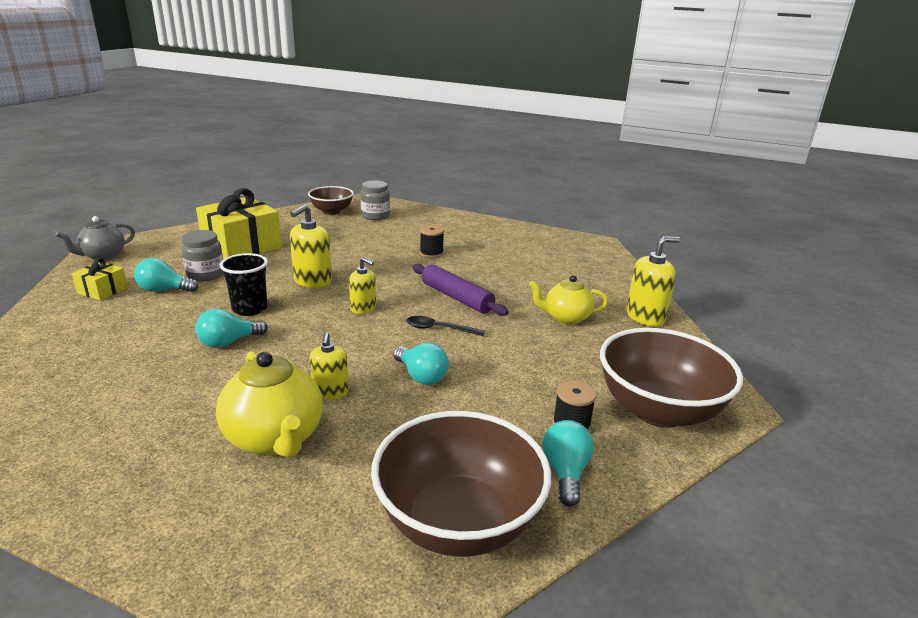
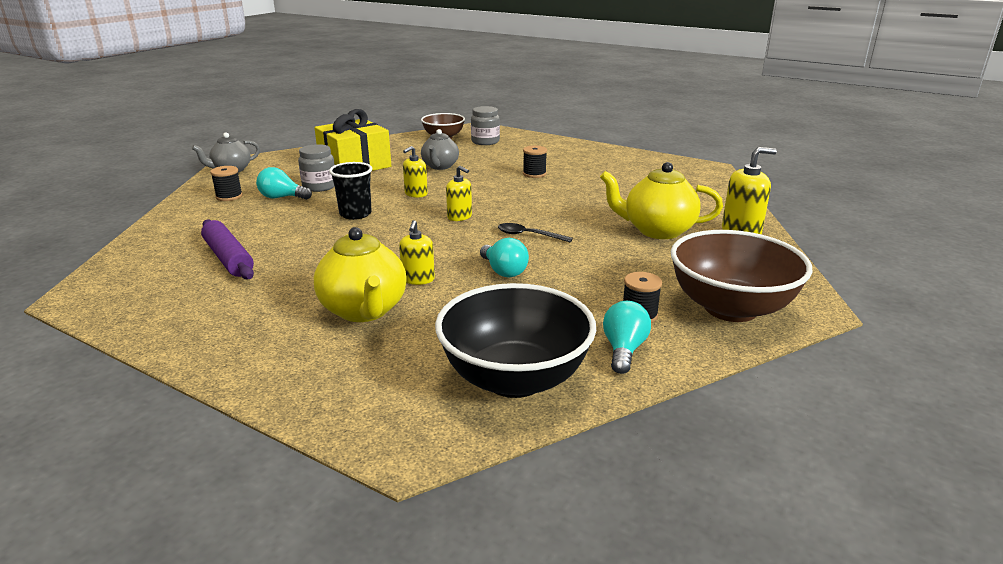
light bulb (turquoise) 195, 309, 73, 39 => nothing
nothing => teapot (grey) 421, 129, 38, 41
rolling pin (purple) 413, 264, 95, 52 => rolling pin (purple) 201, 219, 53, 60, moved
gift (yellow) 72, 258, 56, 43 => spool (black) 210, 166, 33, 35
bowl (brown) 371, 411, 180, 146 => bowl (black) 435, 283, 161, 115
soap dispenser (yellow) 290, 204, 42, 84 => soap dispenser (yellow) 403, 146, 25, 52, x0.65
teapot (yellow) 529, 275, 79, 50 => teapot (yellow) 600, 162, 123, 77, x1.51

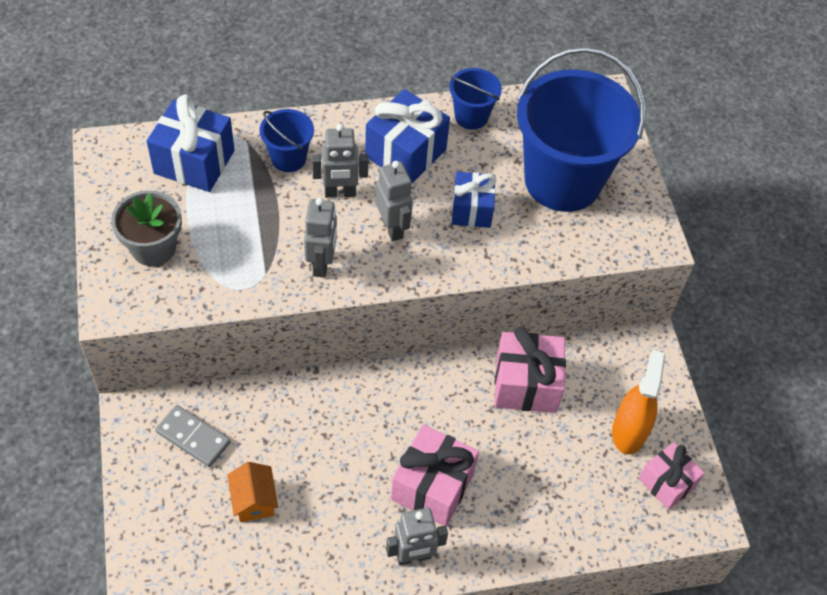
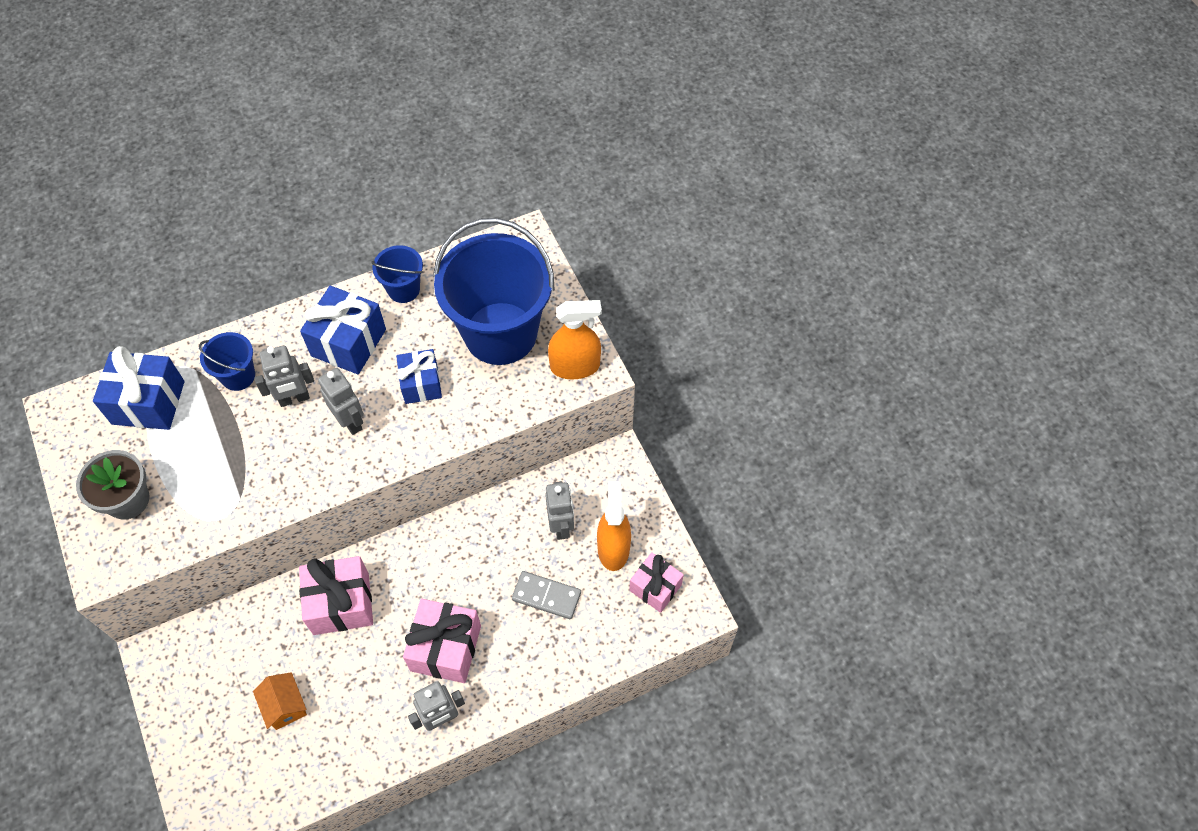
nothing => spray bottle (orange) 548, 300, 54, 79
domino (grey) 155, 405, 75, 62 => domino (grey) 512, 571, 69, 48, moved
robot (grey) 304, 198, 33, 80 => robot (grey) 545, 481, 29, 59, moved
gift (pink) 494, 326, 72, 87 => gift (pink) 299, 556, 74, 79, moved

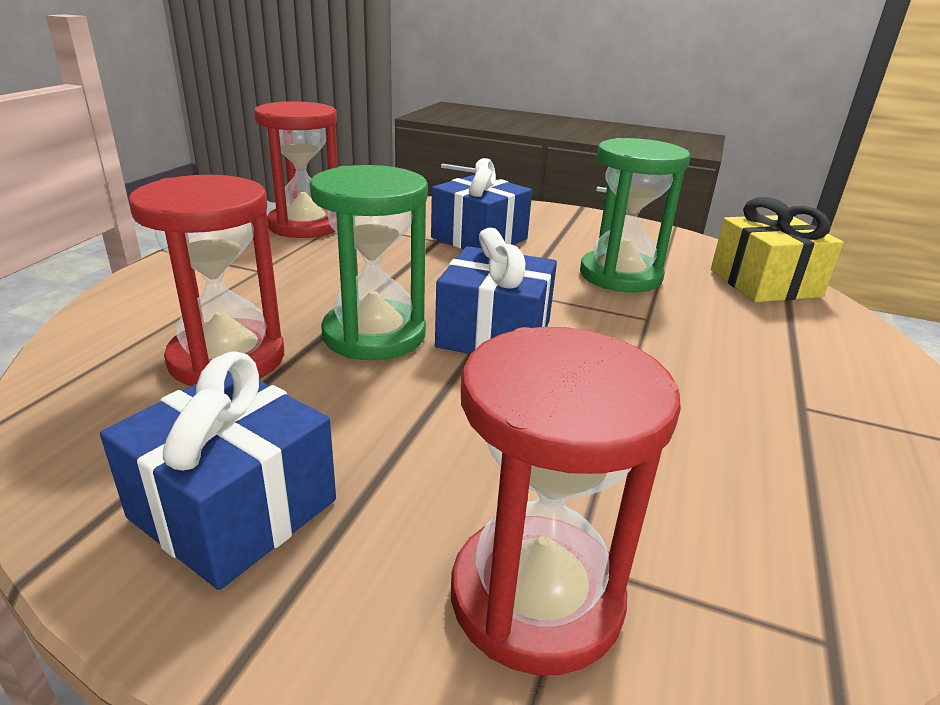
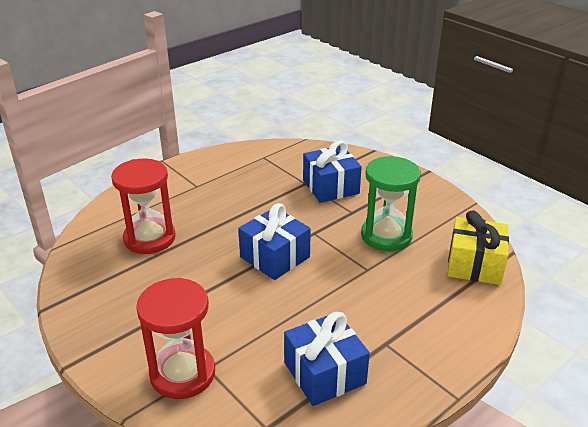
hourglass (red) 254, 101, 84, 137 => nothing
hourglass (green) 310, 165, 118, 195 => nothing
gift (blue) 100, 351, 236, 239 => gift (blue) 284, 312, 86, 94, moved

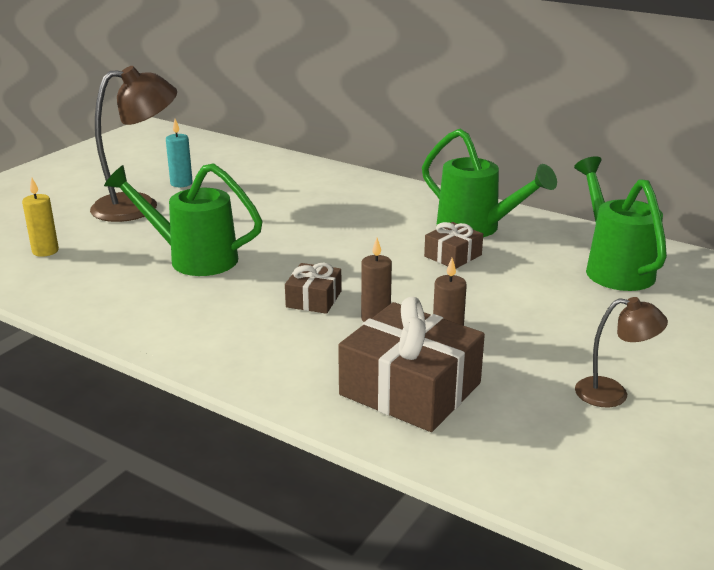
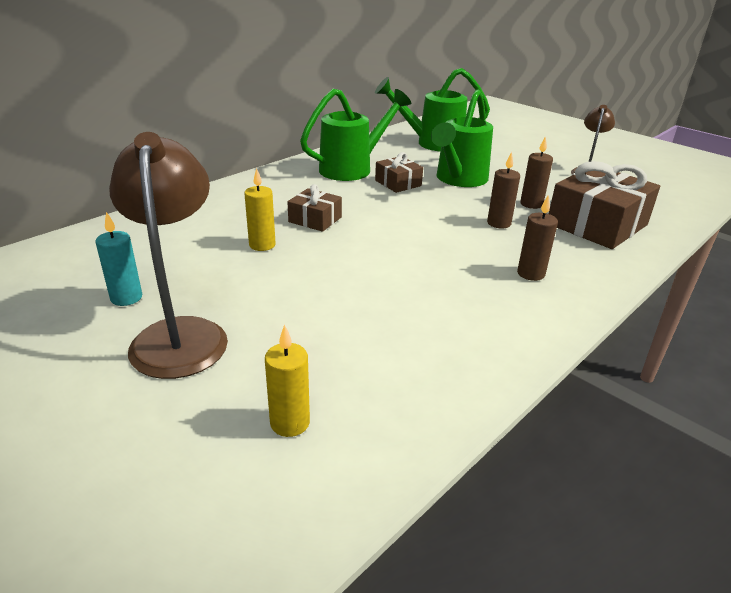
nothing => candle (yellow) 244, 168, 32, 83
nothing => candle (brown) 517, 195, 41, 86
watering can (green) 104, 163, 159, 113 => watering can (green) 431, 89, 62, 98, moved
gift (brown) 285, 263, 57, 51 => gift (brown) 287, 184, 55, 48, moved

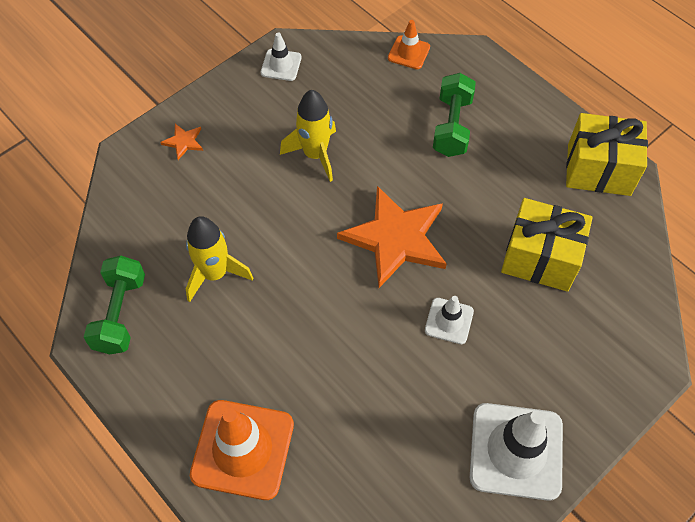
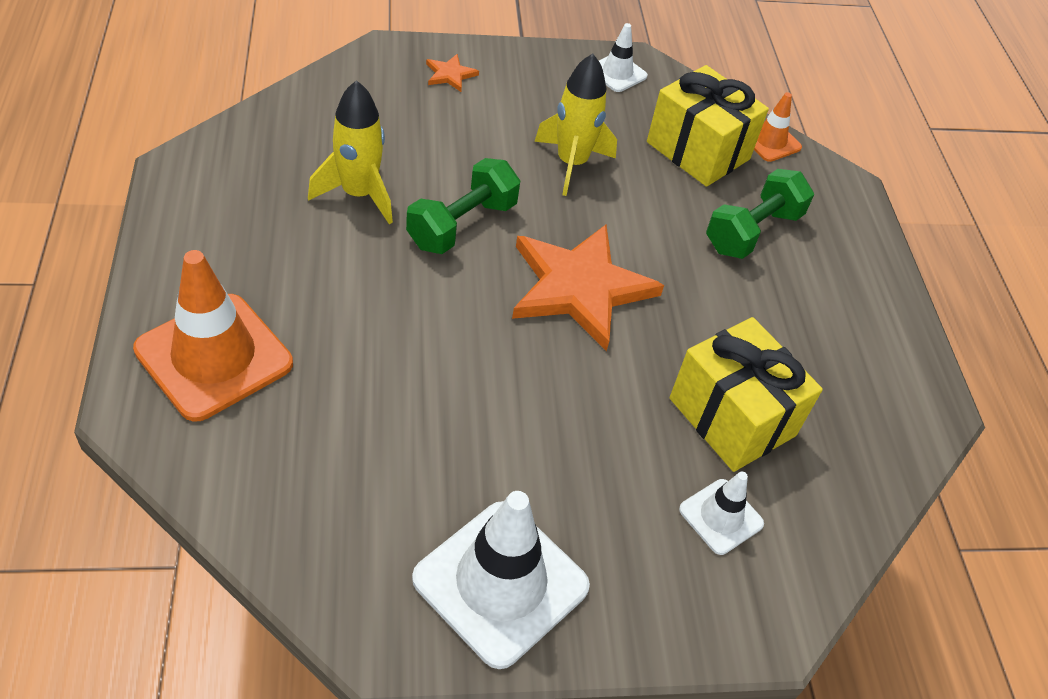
dumbbell (green) 84, 256, 61, 98 => dumbbell (green) 406, 158, 114, 96, moved
traffic cone (white) 425, 296, 49, 48 => traffic cone (white) 679, 472, 85, 83, moved
gift (yellow) 566, 113, 82, 83 => gift (yellow) 647, 65, 122, 122, moved

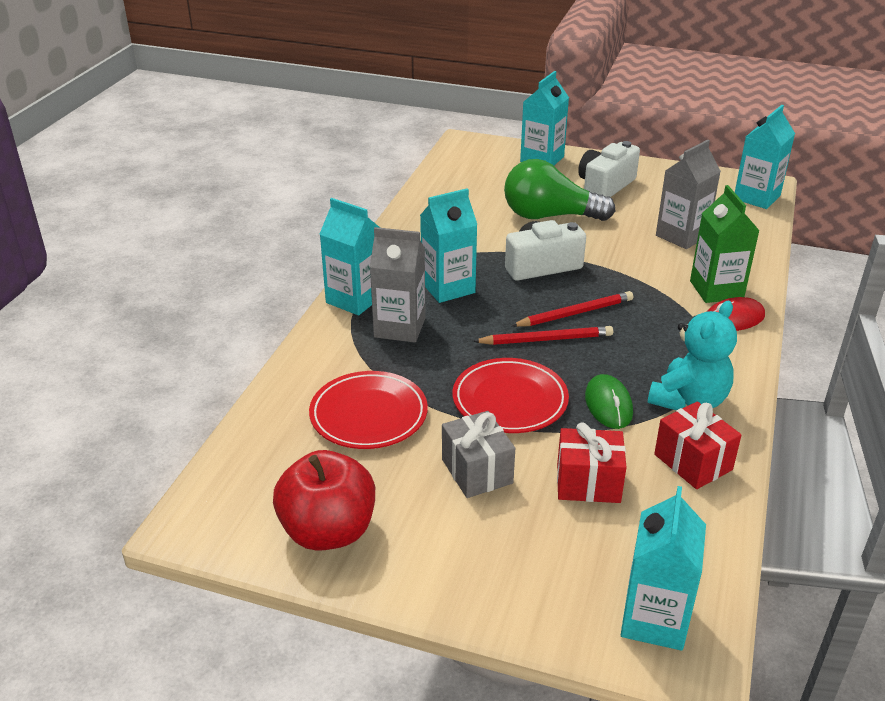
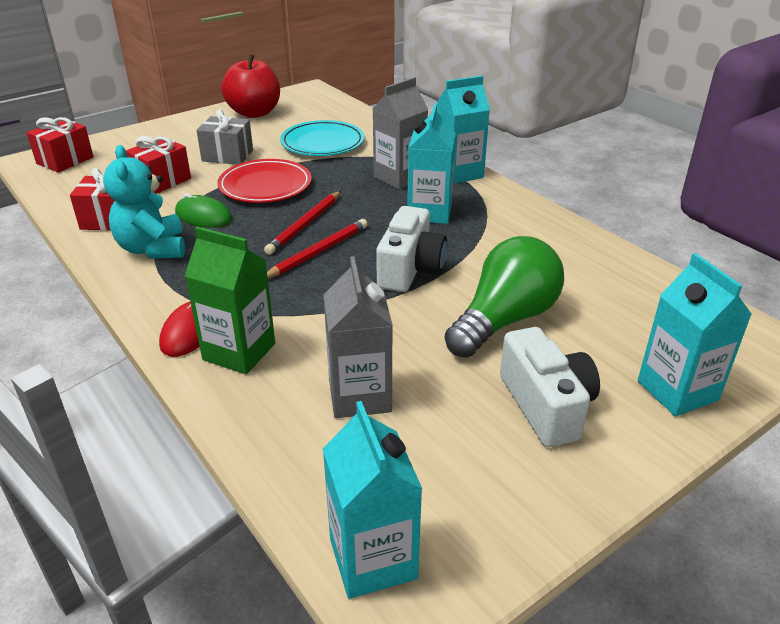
carton (turquoise) 621, 486, 85, 165 => gift (red) 27, 117, 67, 56
plate (red) 309, 371, 119, 78 => plate (turquoise) 280, 120, 84, 36
pencil (red) 511, 291, 122, 36 => pencil (red) 267, 219, 101, 59, 150 degrees counterclockwise

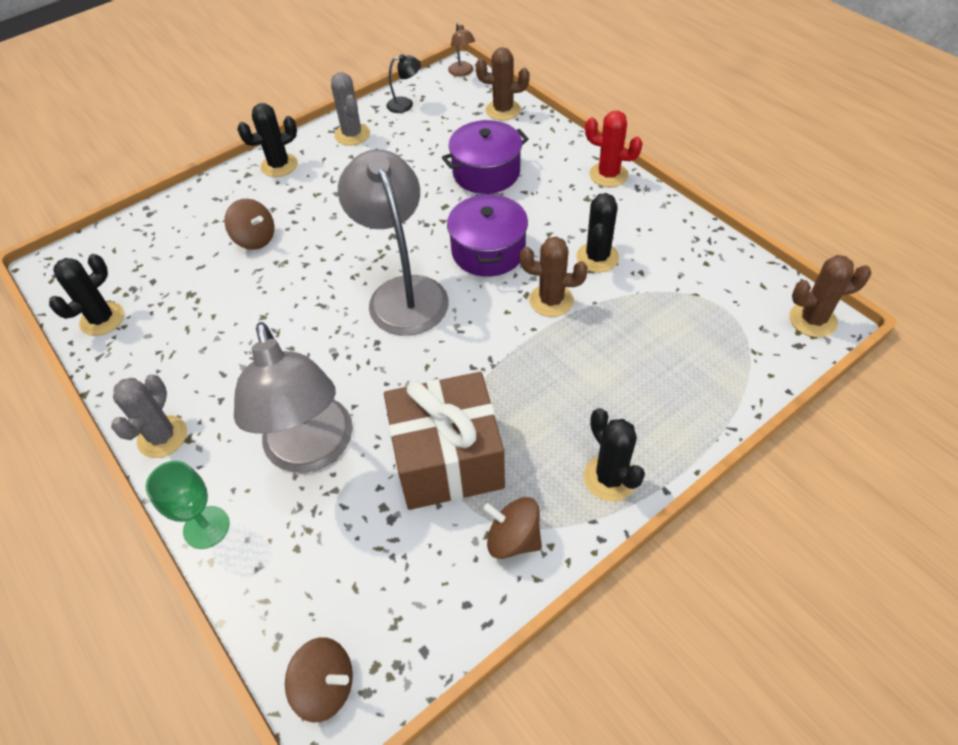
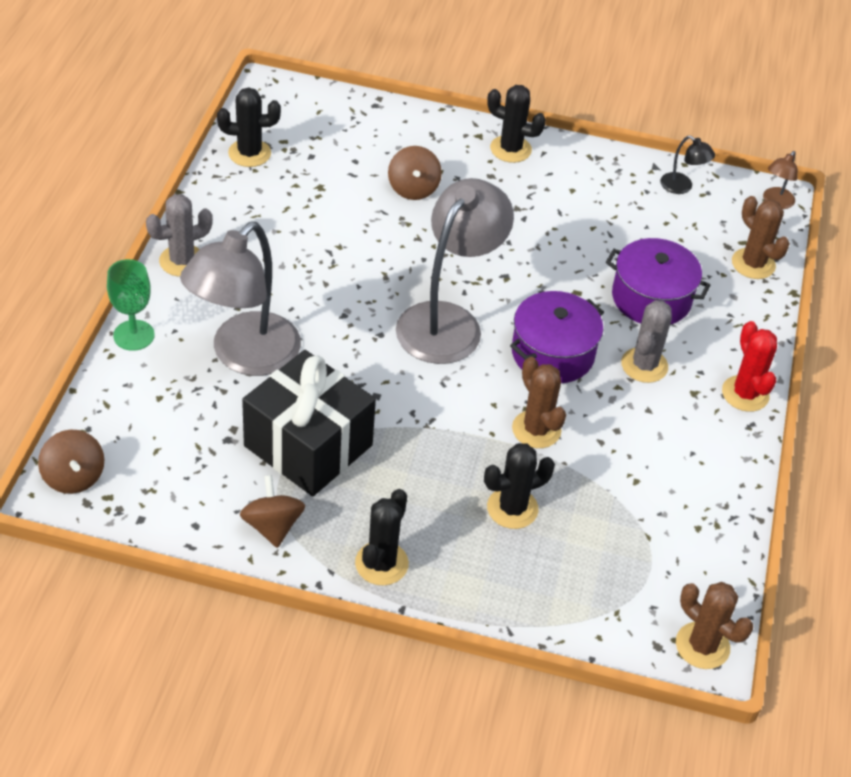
cactus (grey) 331, 72, 39, 74 => cactus (grey) 621, 300, 51, 83, moved
cactus (black) 576, 193, 43, 80 => cactus (black) 484, 443, 71, 86, moved
gift (brown) 384, 372, 121, 138 => gift (black) 242, 350, 134, 146

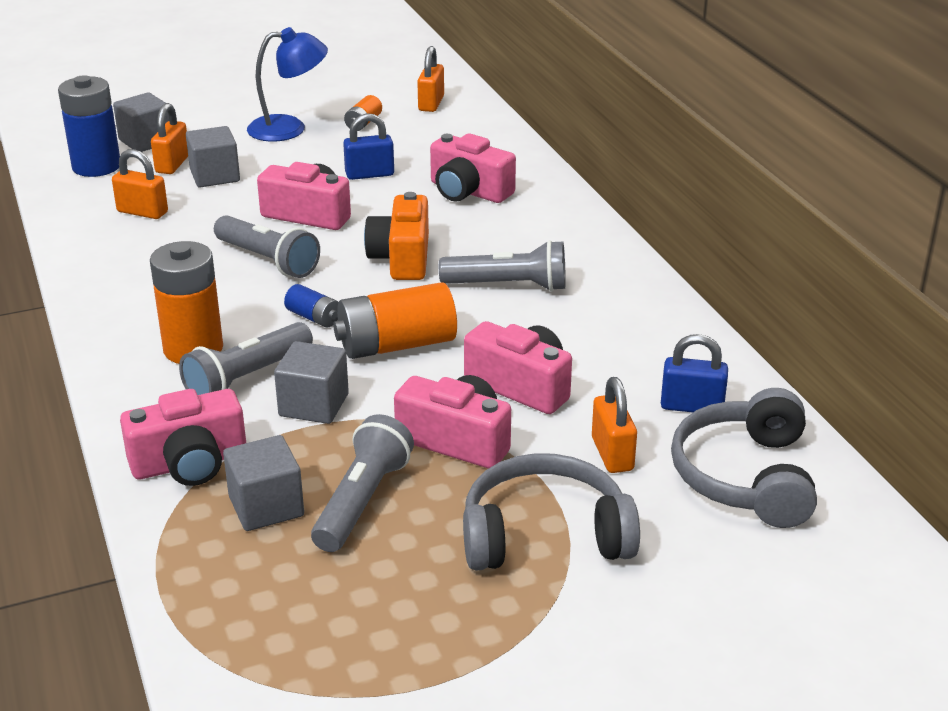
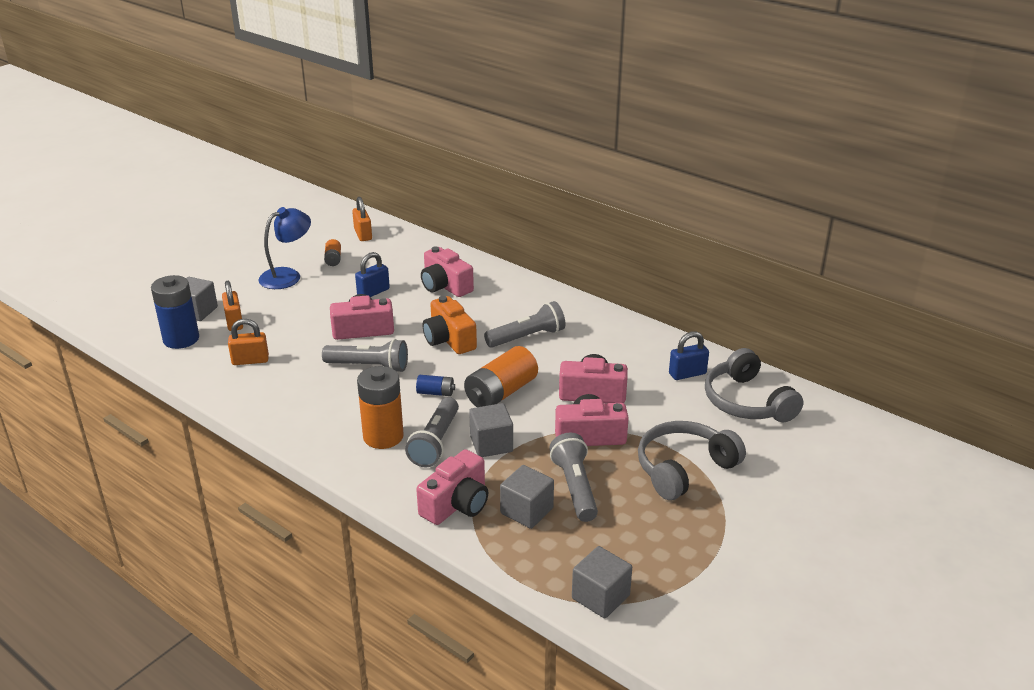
padlock (orange) 592, 377, 45, 96 => nothing
cube (grey) 186, 126, 54, 61 => cube (grey) 572, 546, 60, 72, moved
camera (pink) 430, 133, 86, 70 => camera (pink) 421, 246, 53, 51, 45 degrees clockwise

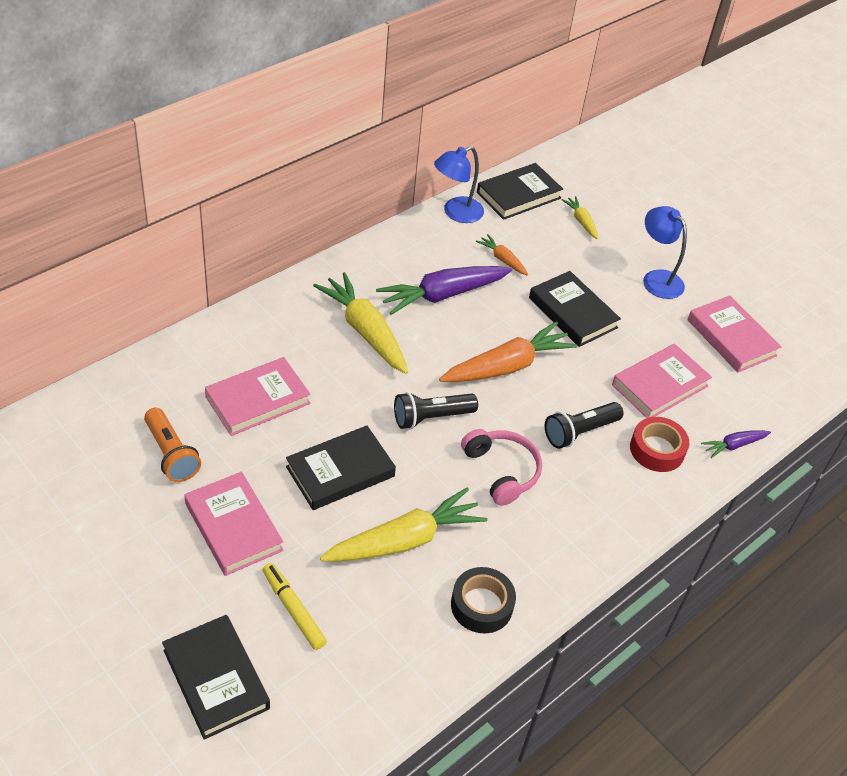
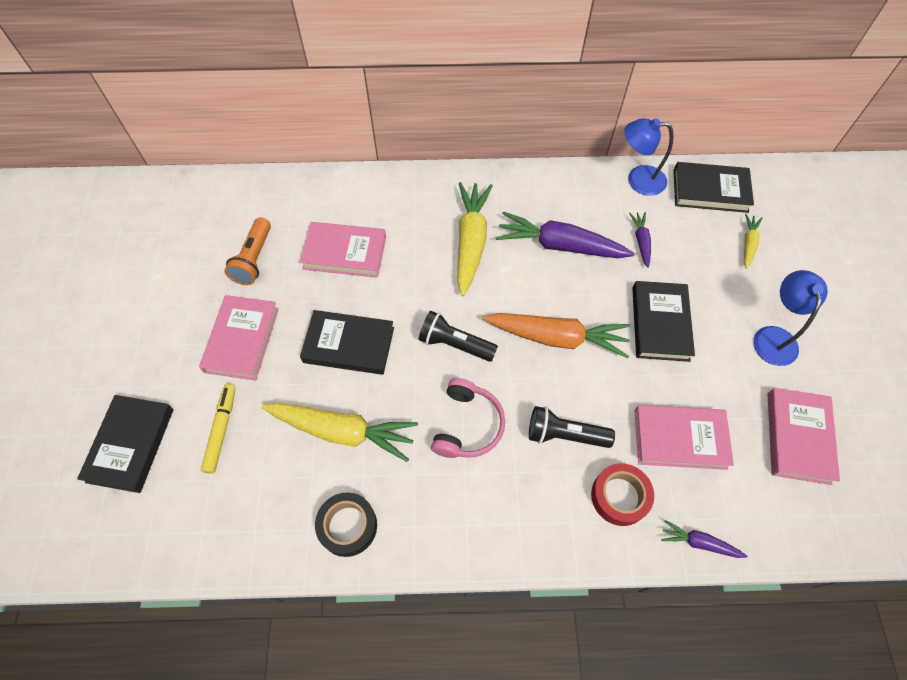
carrot (orange) 476, 234, 52, 42 => carrot (purple) 629, 212, 22, 56

